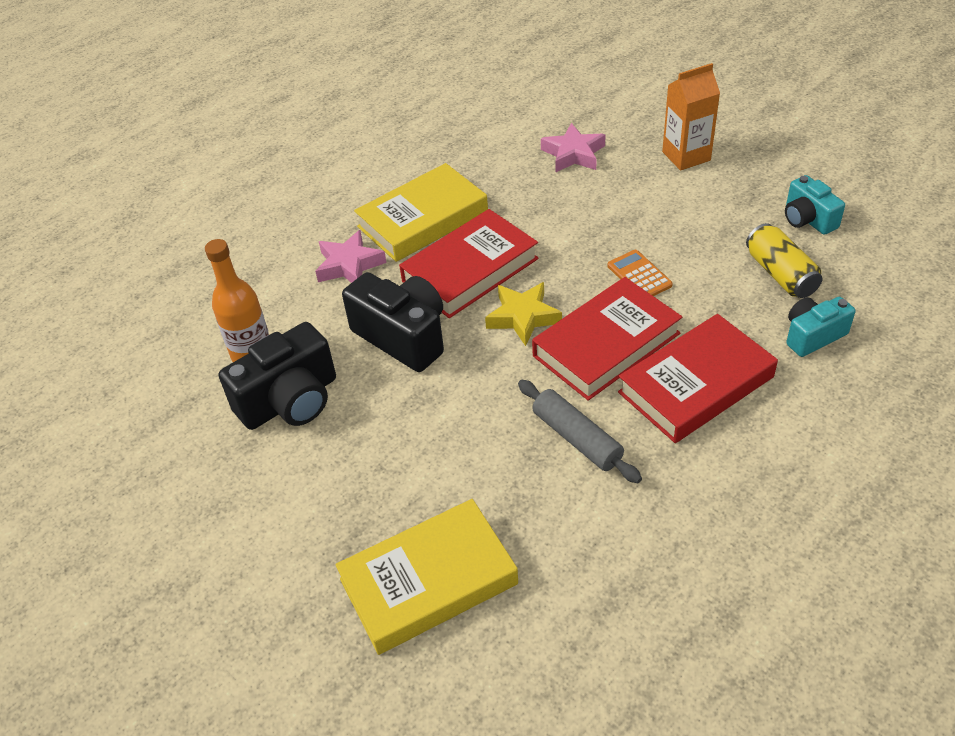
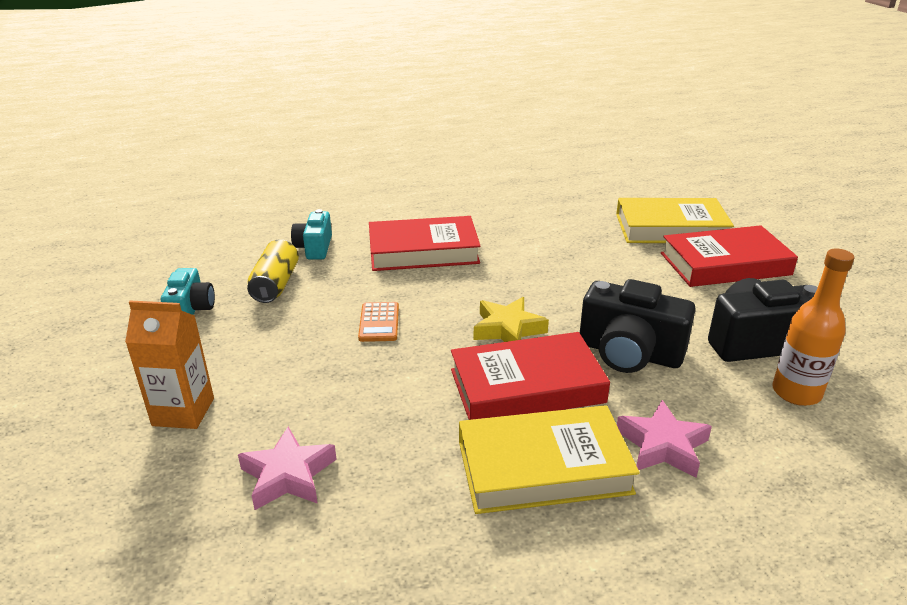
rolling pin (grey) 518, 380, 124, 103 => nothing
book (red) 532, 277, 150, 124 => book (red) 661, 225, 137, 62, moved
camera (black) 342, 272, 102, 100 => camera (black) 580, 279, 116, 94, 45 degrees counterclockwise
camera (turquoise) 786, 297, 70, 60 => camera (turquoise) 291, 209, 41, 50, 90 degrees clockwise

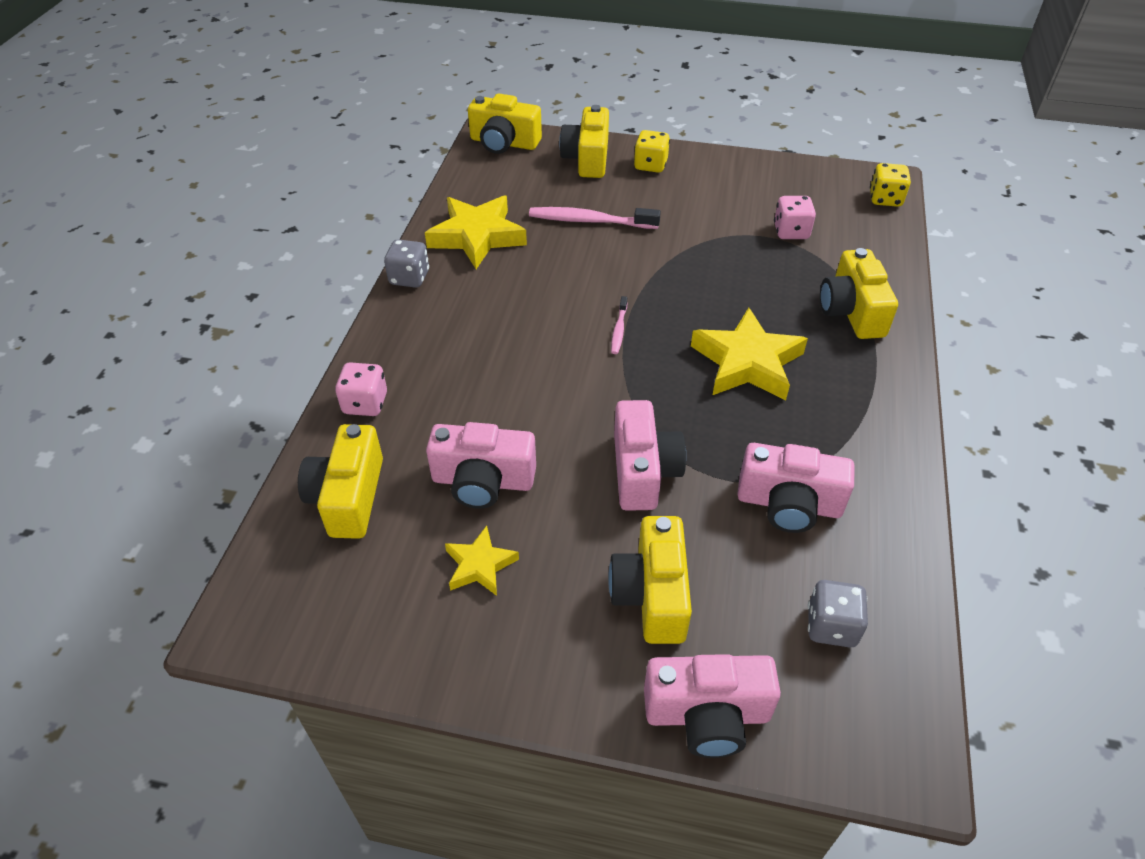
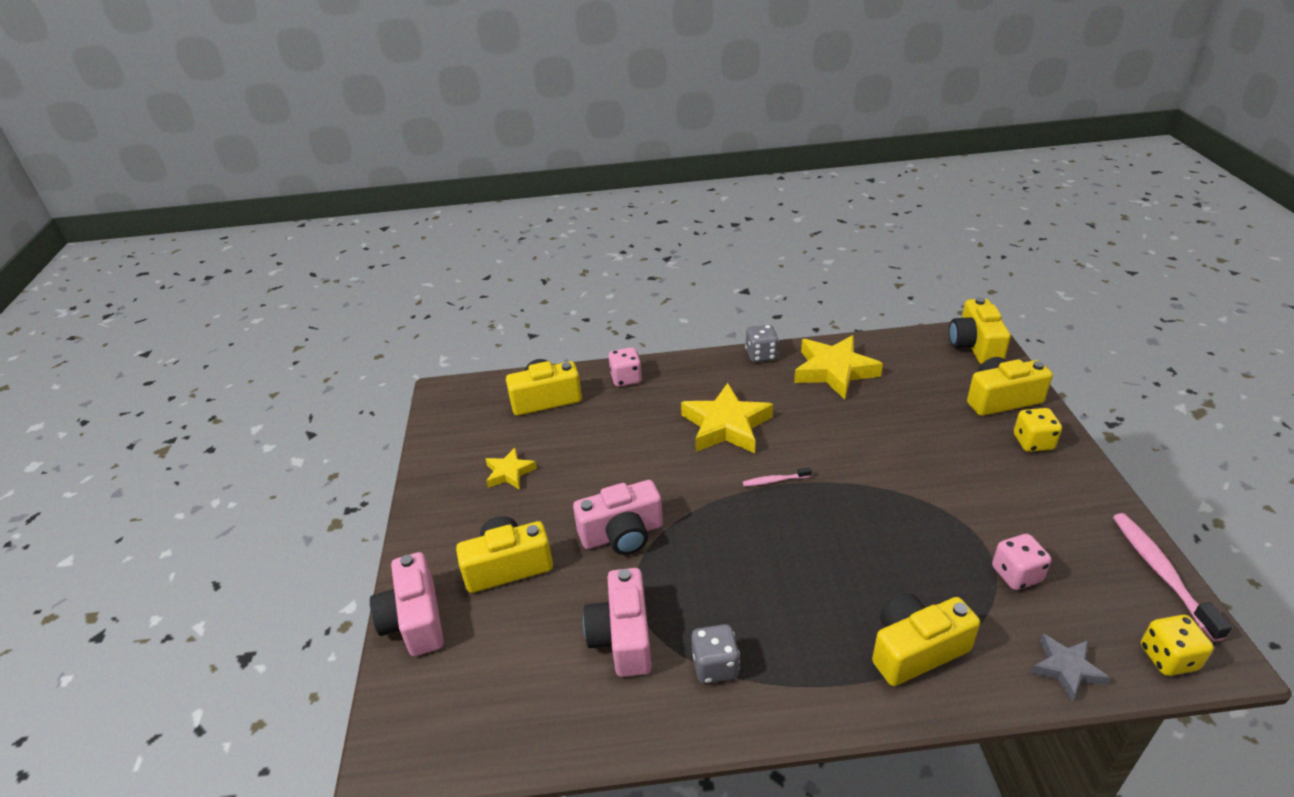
camera (pink) 426, 422, 110, 87 => nothing
nothing => star (grey) 1031, 634, 79, 67
toothbrush (pink) 529, 207, 132, 22 => toothbrush (pink) 1113, 513, 119, 129, moved
star (yellow) 691, 308, 117, 93 => star (yellow) 681, 383, 92, 70, moved
dice (grey) 808, 580, 60, 68 => dice (grey) 691, 624, 49, 60, moved

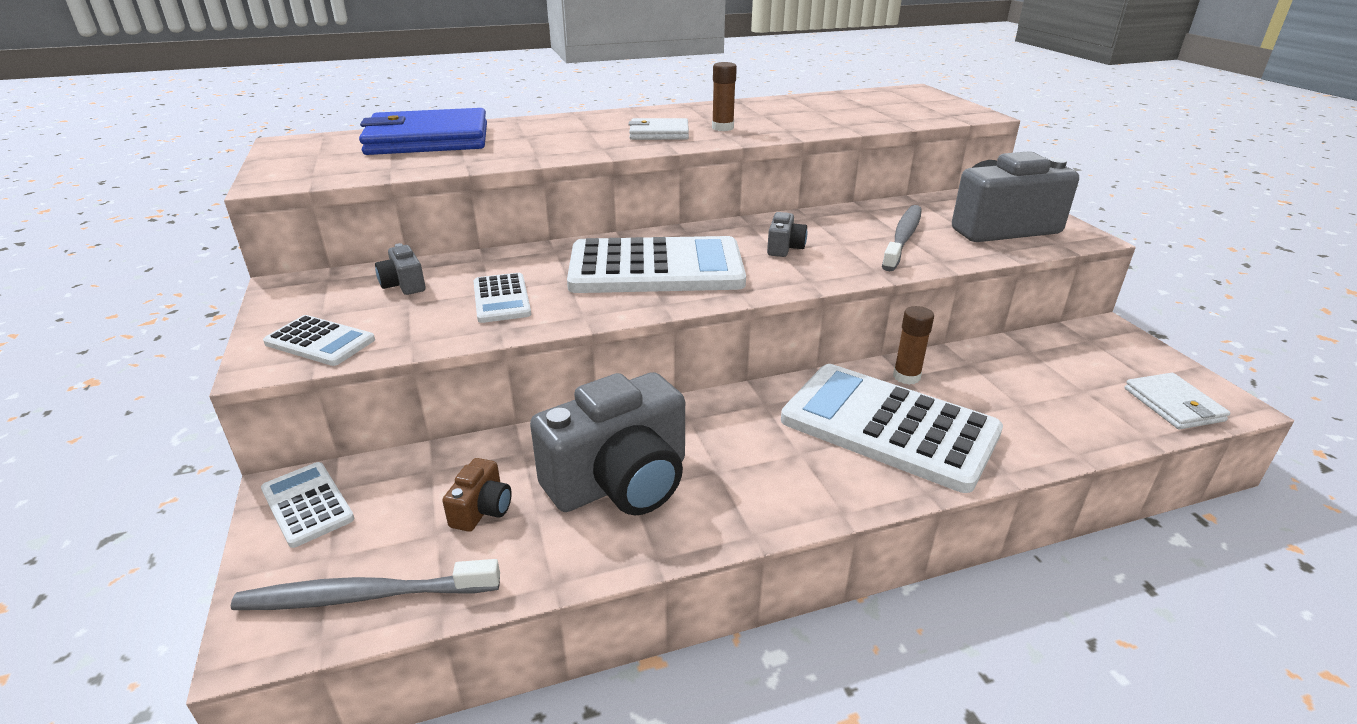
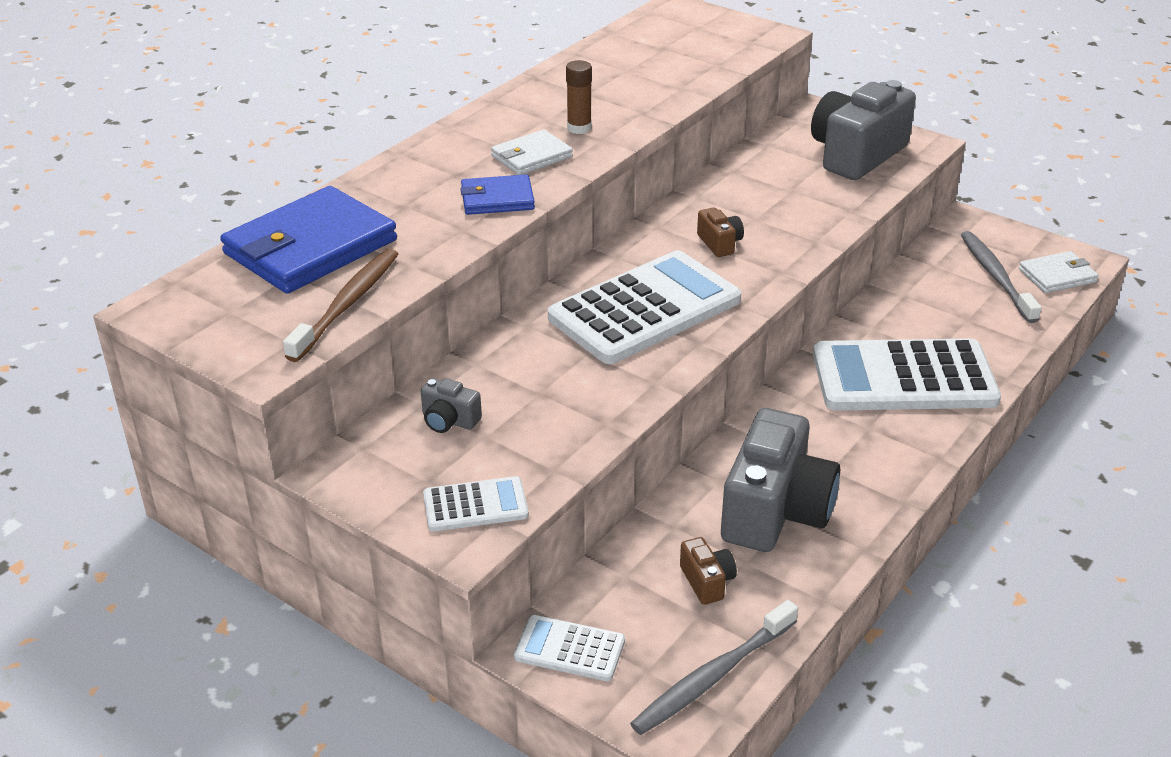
calculator (white) 473, 273, 58, 50 => nothing
glue stick (brown) 893, 306, 41, 79 => nothing
nothing => toothbrush (brown) 283, 249, 115, 113
nothing => wallet (blue) 460, 174, 75, 41
toothbrush (grey) 882, 205, 40, 66 => toothbrush (grey) 961, 231, 81, 92, moved
camera (grey) 767, 212, 40, 45 => camera (brown) 697, 208, 47, 49
wallet (white) 1125, 373, 105, 56 => wallet (white) 1019, 251, 79, 42, 60 degrees counterclockwise

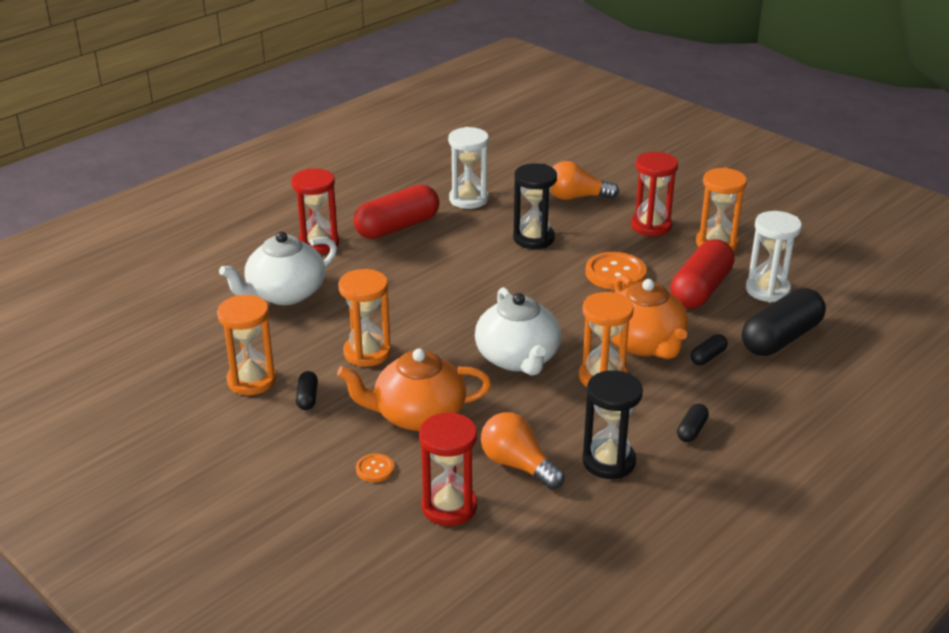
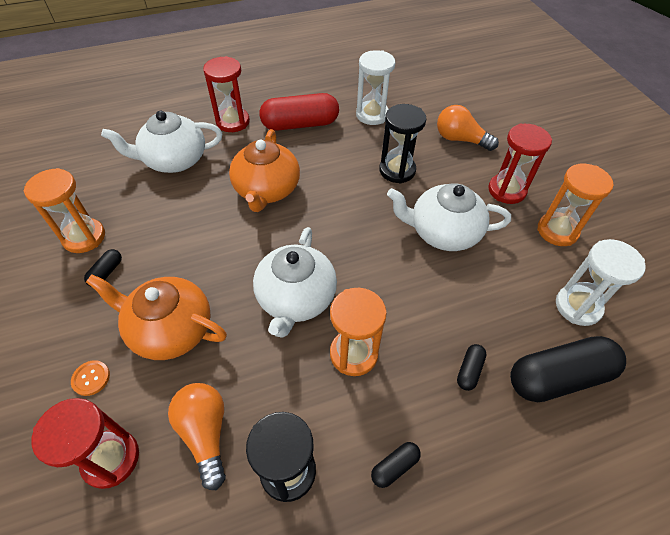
hourglass (orange) 339, 269, 52, 98 => nothing
capsule (red) 670, 239, 65, 70 => nothing
teapot (orange) 611, 275, 77, 84 => teapot (orange) 229, 129, 71, 83, moved
button (orange) 585, 252, 61, 38 => teapot (white) 387, 183, 124, 68
capsule (black) 690, 334, 38, 31 => capsule (black) 457, 344, 29, 47, 45 degrees counterclockwise

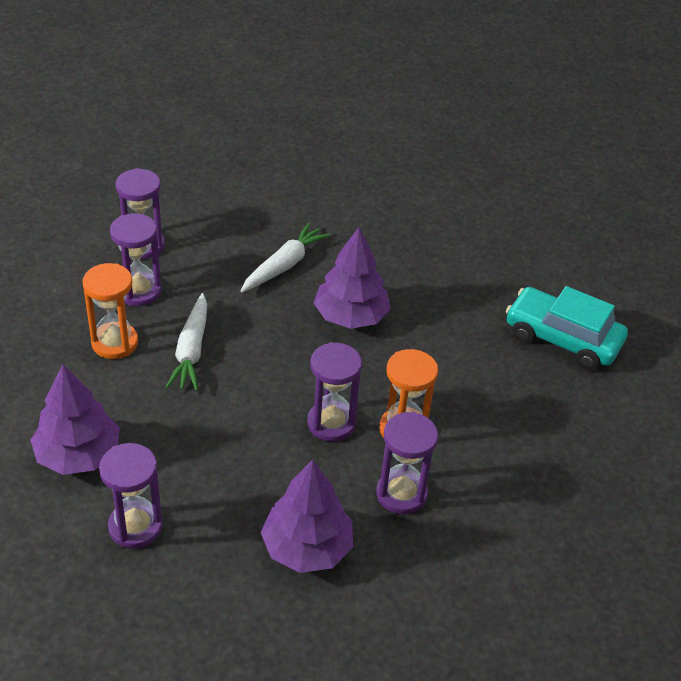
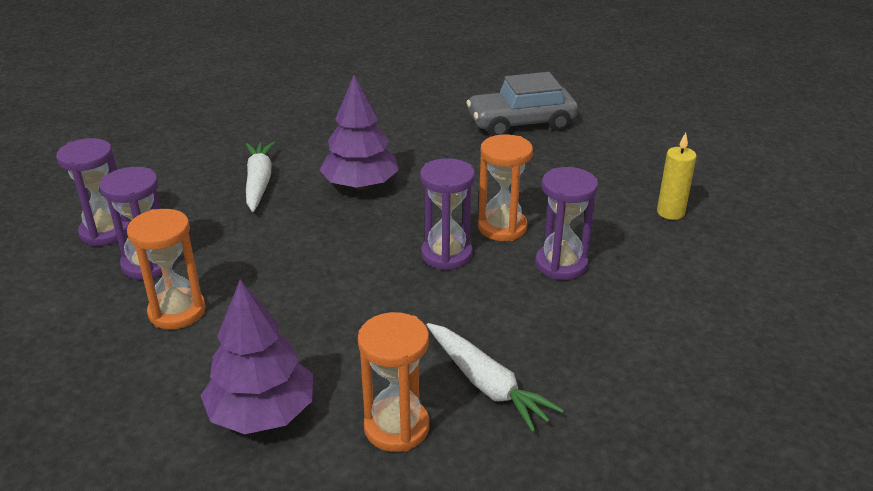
tree (purple) 260, 460, 93, 113 => nothing
nothing => candle (yellow) 657, 133, 40, 87
carrot (white) 166, 293, 41, 98 => carrot (white) 427, 323, 137, 109, moved
hourglass (purple) 99, 443, 63, 106 => hourglass (orange) 358, 312, 72, 140
car (turquoise) 506, 286, 122, 84 => car (grey) 467, 72, 111, 64

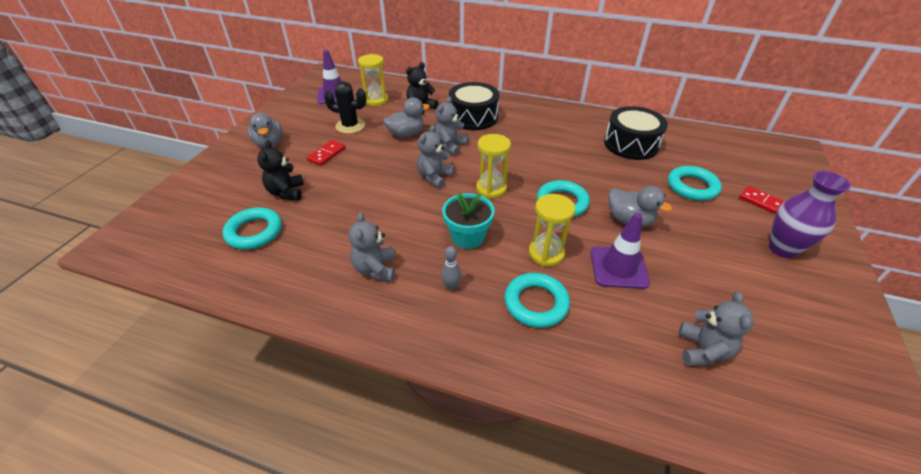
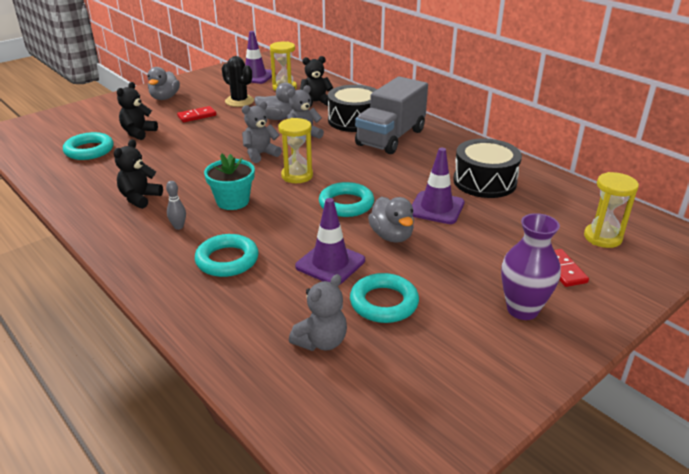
nothing => truck (grey) 355, 76, 73, 78
nothing => traffic cone (purple) 412, 148, 53, 76
hourglass (yellow) 529, 194, 46, 72 => hourglass (yellow) 584, 172, 55, 76, moved
ring (turquoise) 668, 166, 54, 35 => ring (turquoise) 350, 273, 69, 50, moved
teddy bear (grey) 349, 212, 46, 69 => teddy bear (black) 114, 139, 49, 70

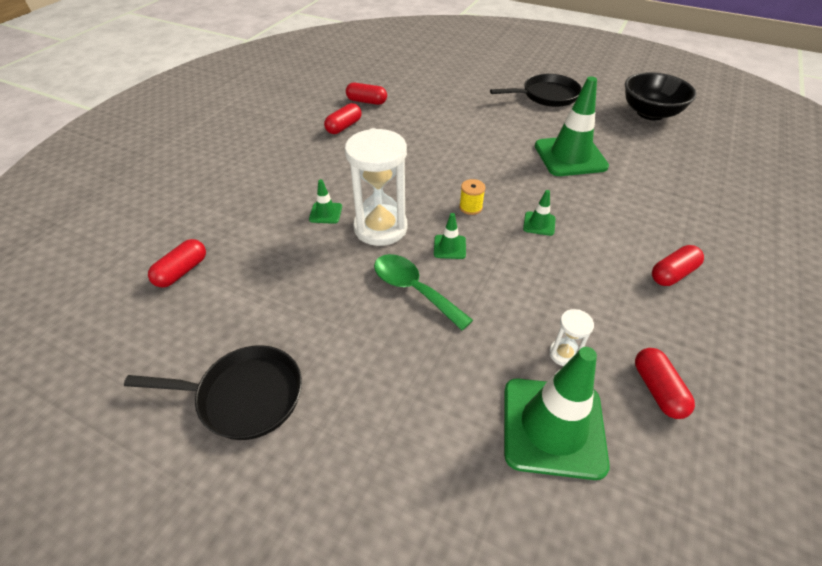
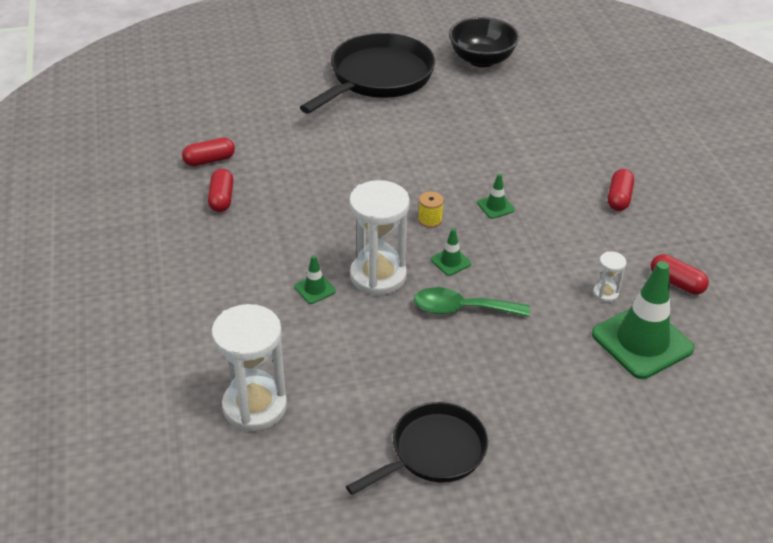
traffic cone (green) 535, 76, 74, 100 => nothing
capsule (red) 148, 239, 58, 49 => hourglass (white) 211, 304, 76, 128
pan (black) 490, 74, 92, 33 => pan (black) 300, 33, 135, 81, x1.63

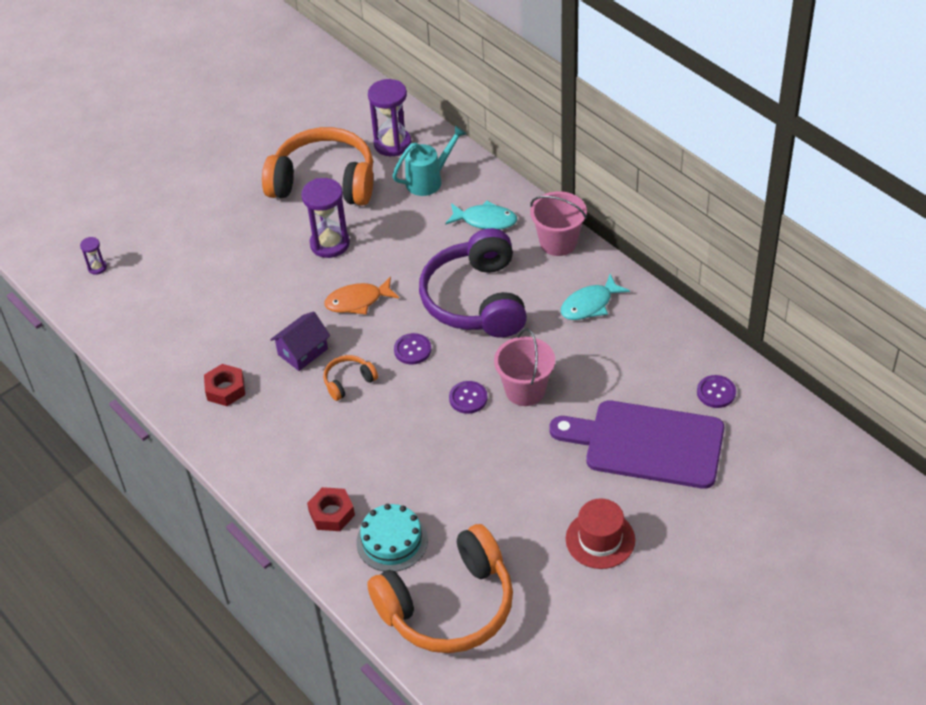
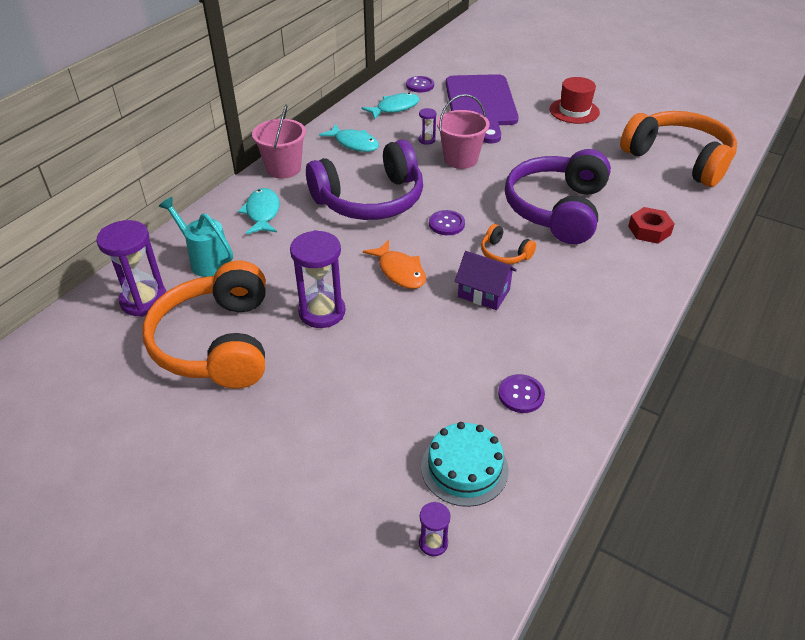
nut (red) 204, 364, 41, 42 => nothing
nothing => fish (turquoise) 361, 93, 59, 27
nothing => hourglass (purple) 419, 108, 17, 37
nothing => headphones (purple) 505, 149, 106, 95
cake (turquoise) 356, 504, 72, 68 => cake (turquoise) 421, 422, 88, 85, moved
button (purple) 449, 381, 39, 33 => button (purple) 498, 374, 47, 39, moved

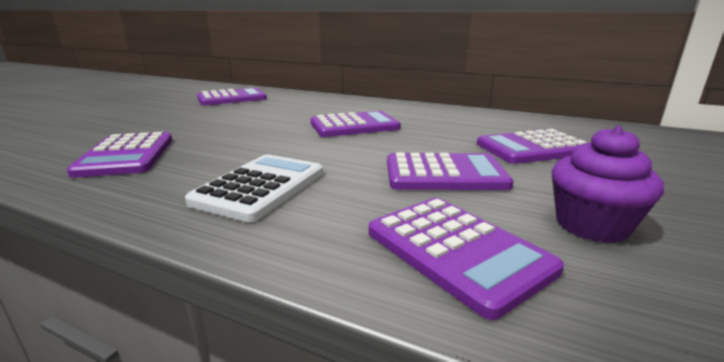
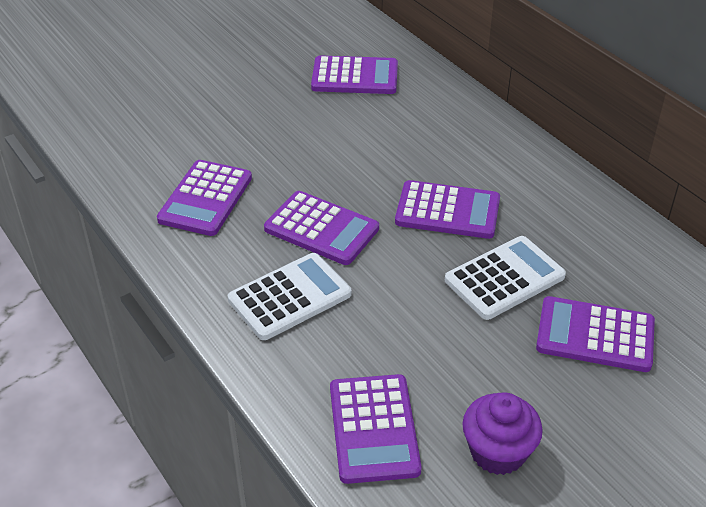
nothing => calculator (white) 445, 236, 121, 84
calculator (purple) 387, 153, 126, 37 => calculator (purple) 264, 191, 115, 74, moved

